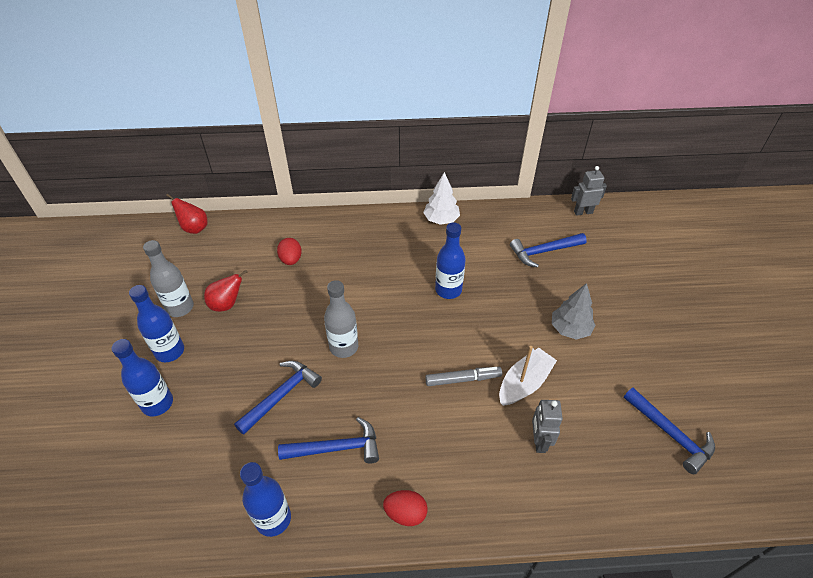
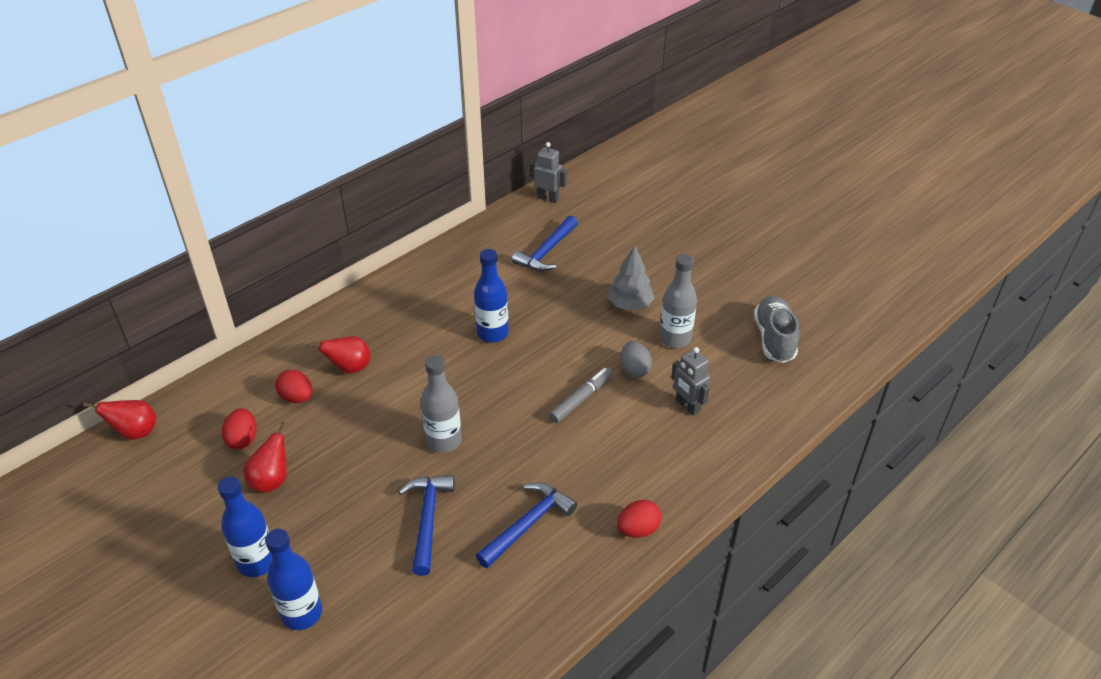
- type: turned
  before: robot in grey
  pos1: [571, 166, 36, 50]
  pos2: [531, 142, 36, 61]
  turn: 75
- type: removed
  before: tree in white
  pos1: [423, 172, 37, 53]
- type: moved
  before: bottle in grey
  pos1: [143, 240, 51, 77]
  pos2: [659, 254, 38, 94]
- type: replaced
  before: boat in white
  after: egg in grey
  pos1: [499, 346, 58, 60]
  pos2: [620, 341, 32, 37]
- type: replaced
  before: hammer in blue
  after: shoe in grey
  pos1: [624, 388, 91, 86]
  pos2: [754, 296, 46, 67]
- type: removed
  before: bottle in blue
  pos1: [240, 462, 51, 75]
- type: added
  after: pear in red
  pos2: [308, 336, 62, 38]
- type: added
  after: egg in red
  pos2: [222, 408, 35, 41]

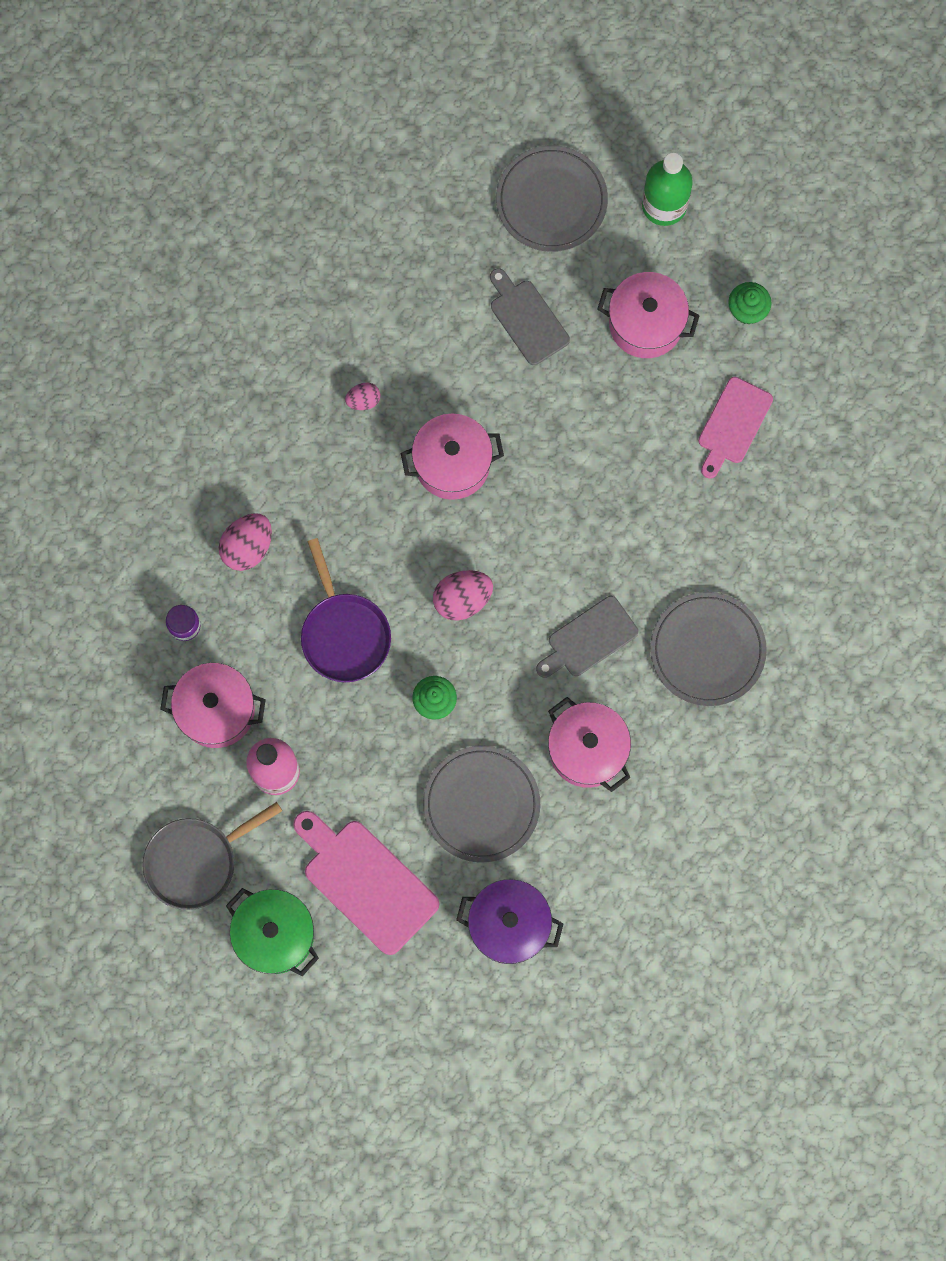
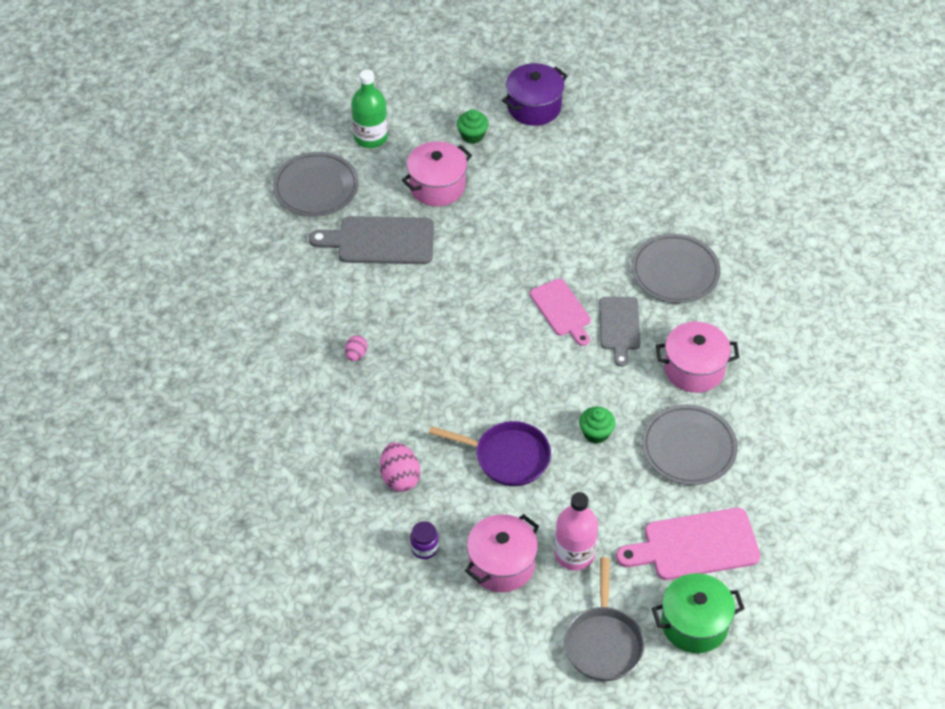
- type: resized
  before: cutting board in grey
  pos1: [490, 268, 80, 97]
  pos2: [309, 216, 125, 48]
  scale: 1.52
- type: moved
  before: cutting board in pink
  pos1: [698, 377, 75, 102]
  pos2: [530, 279, 61, 67]
- type: removed
  before: pot in pink
  pos1: [401, 414, 103, 86]
- type: removed
  before: egg in pink
  pos1: [433, 570, 60, 50]
- type: moved
  before: pot in purple
  pos1: [456, 879, 108, 85]
  pos2: [502, 63, 66, 63]

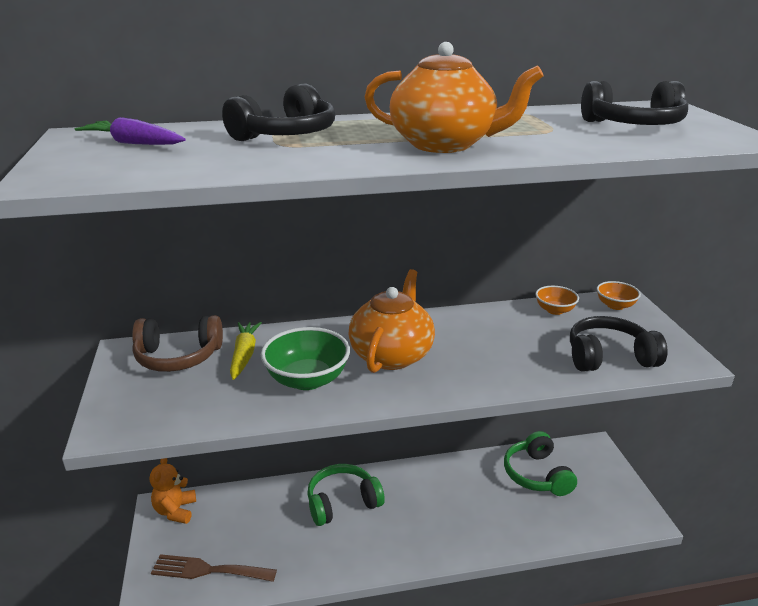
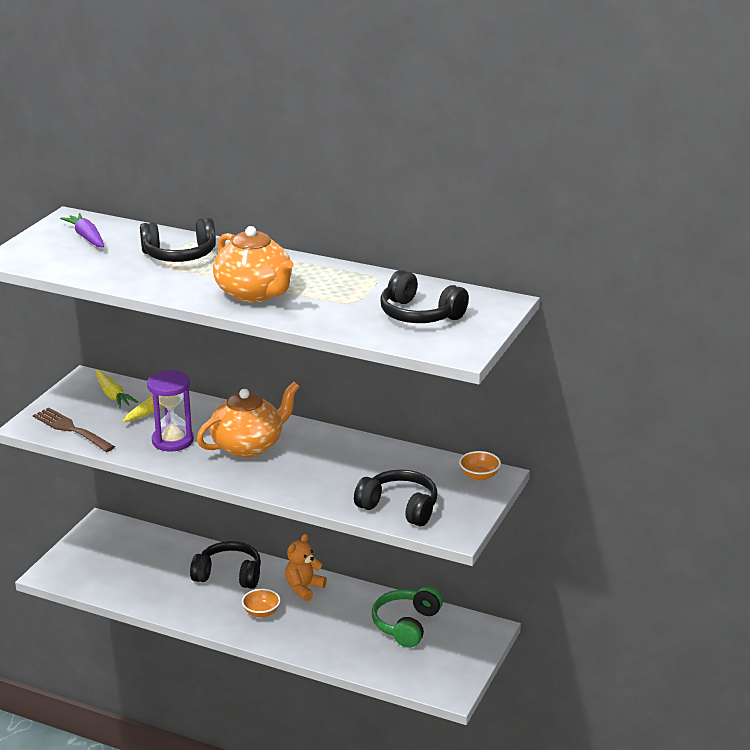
- type: moved
  before: bowl in orange
  pos1: [536, 286, 43, 29]
  pos2: [242, 589, 38, 29]
- type: replaced
  before: headphones in brown
  after: carrot in yellow
  pos1: [132, 315, 91, 57]
  pos2: [95, 370, 43, 38]
- type: replaced
  before: bowl in green
  after: hourglass in purple
  pos1: [261, 327, 89, 63]
  pos2: [147, 370, 47, 82]
- type: moved
  before: teddy bear in orange
  pos1: [150, 458, 46, 66]
  pos2: [285, 534, 42, 67]
- type: recoloured
  before: headphones in green
  after: headphones in black
  pos1: [307, 464, 78, 62]
  pos2: [190, 541, 71, 48]
- type: moved
  before: fork in brown
  pos1: [151, 554, 126, 28]
  pos2: [33, 408, 82, 44]

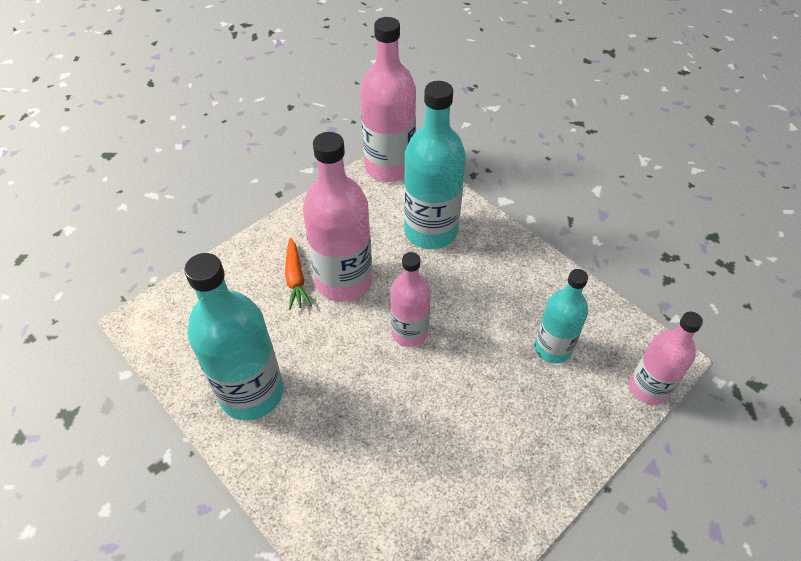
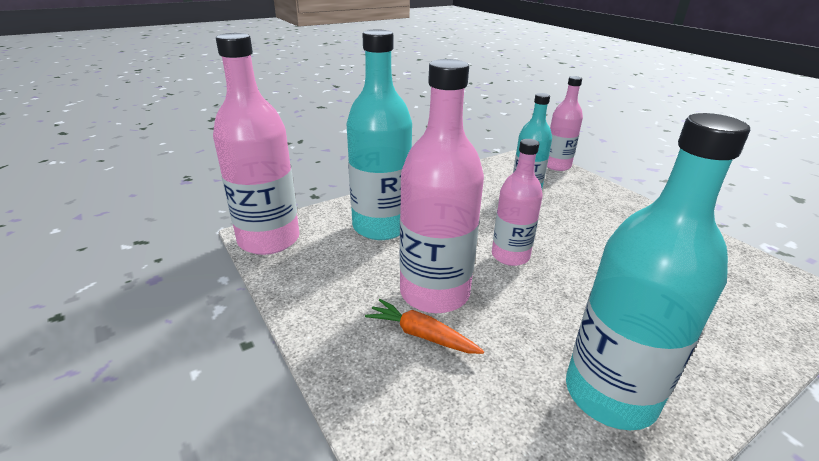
- type: turned
  before: carrot in orange
  pos1: [285, 238, 27, 72]
  pos2: [365, 299, 119, 55]
  turn: -150

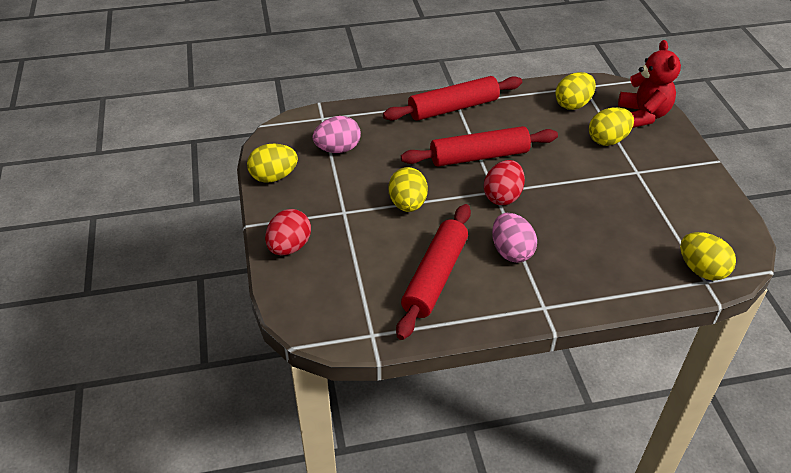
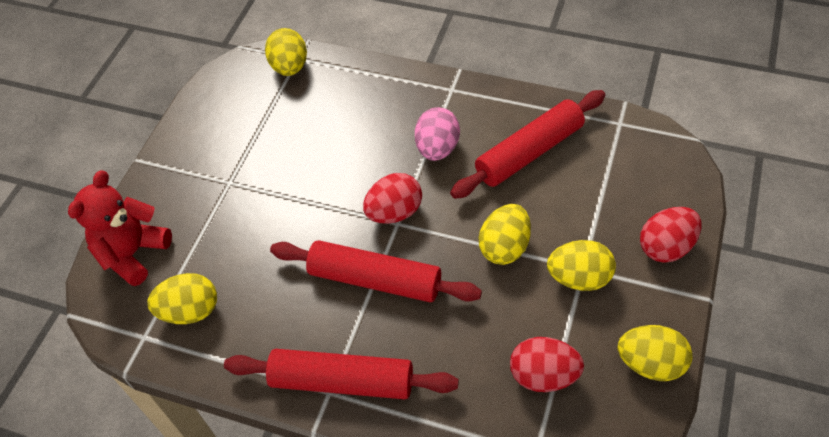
- type: moved
  before: egg in yellow
  pos1: [589, 107, 45, 39]
  pos2: [547, 240, 69, 51]
- type: recoloured
  before: egg in pink
  after: egg in red
  pos1: [313, 116, 48, 37]
  pos2: [510, 337, 74, 55]

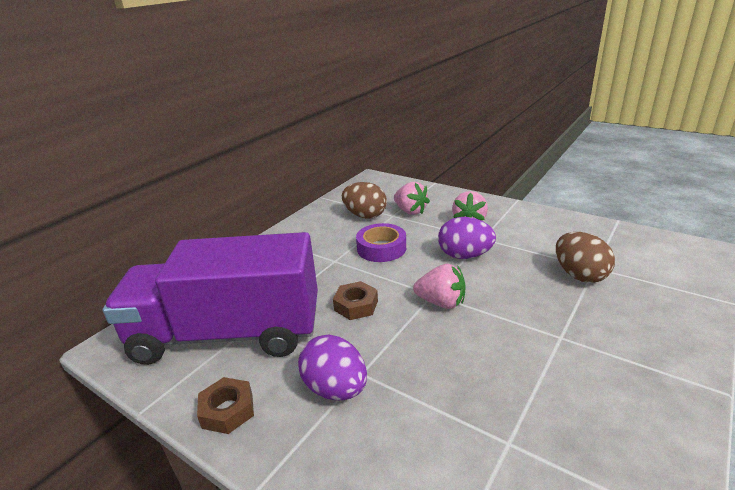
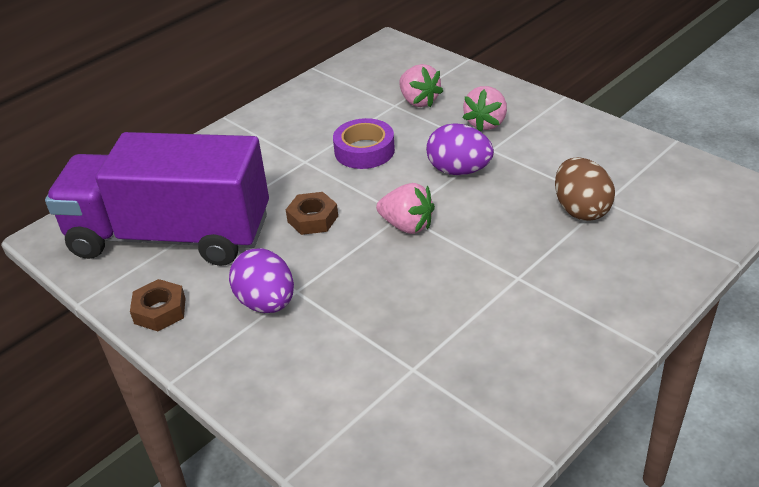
- type: removed
  before: egg in brown
  pos1: [342, 182, 45, 37]

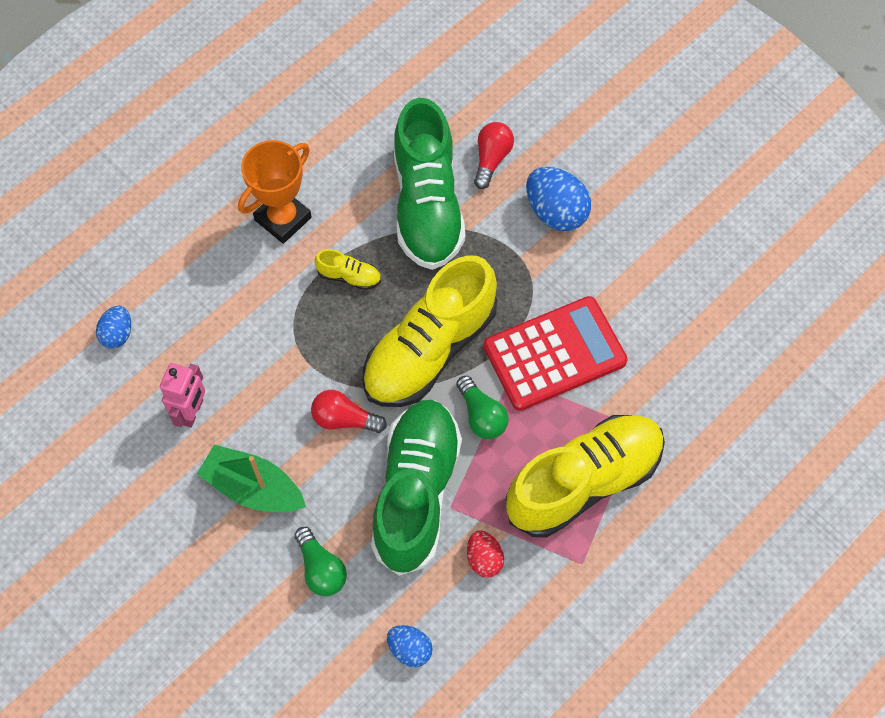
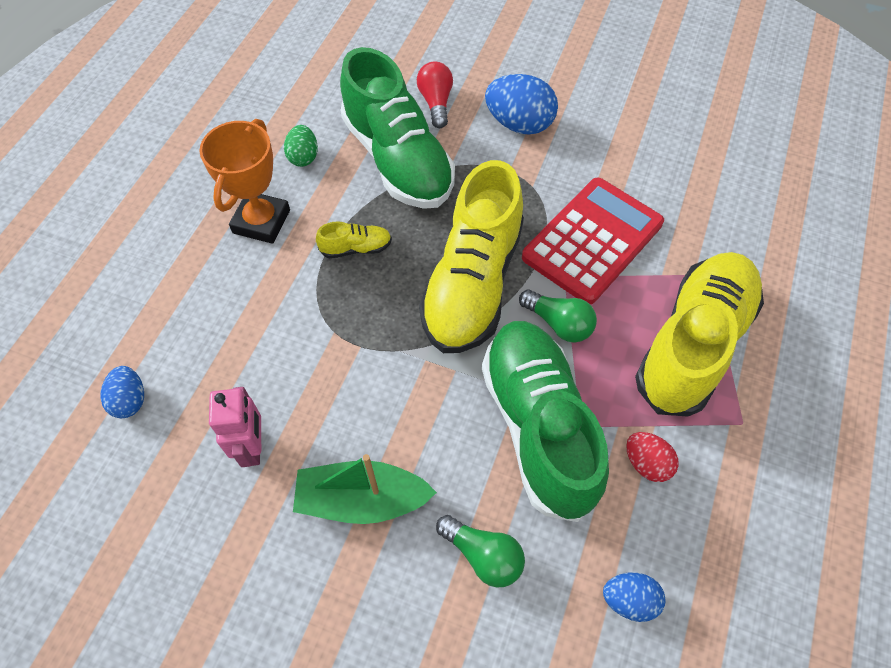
- type: removed
  before: light bulb in red
  pos1: [311, 390, 76, 43]
- type: added
  after: egg in green
  pos2: [284, 125, 34, 42]

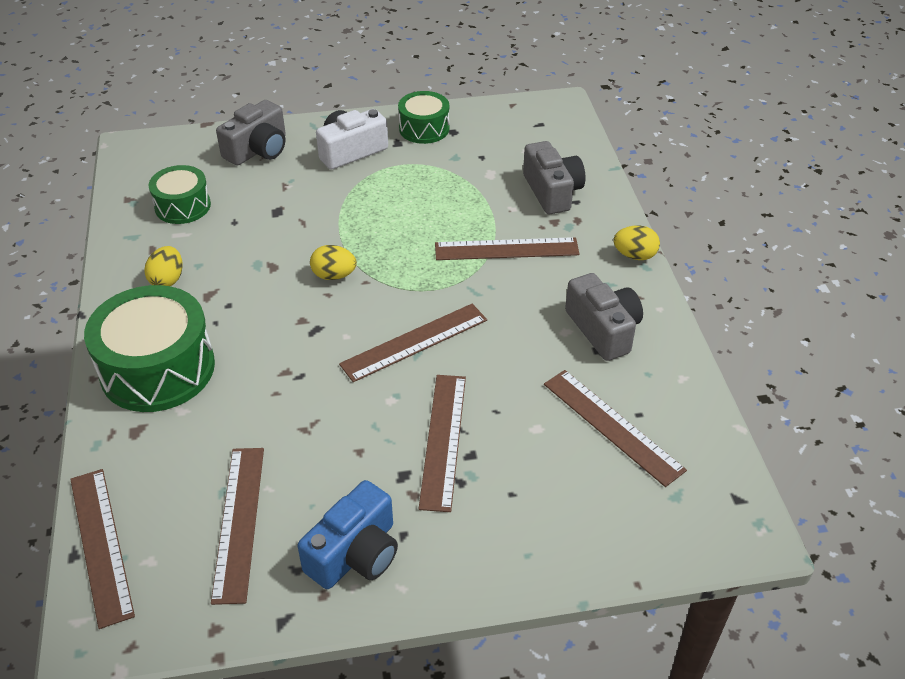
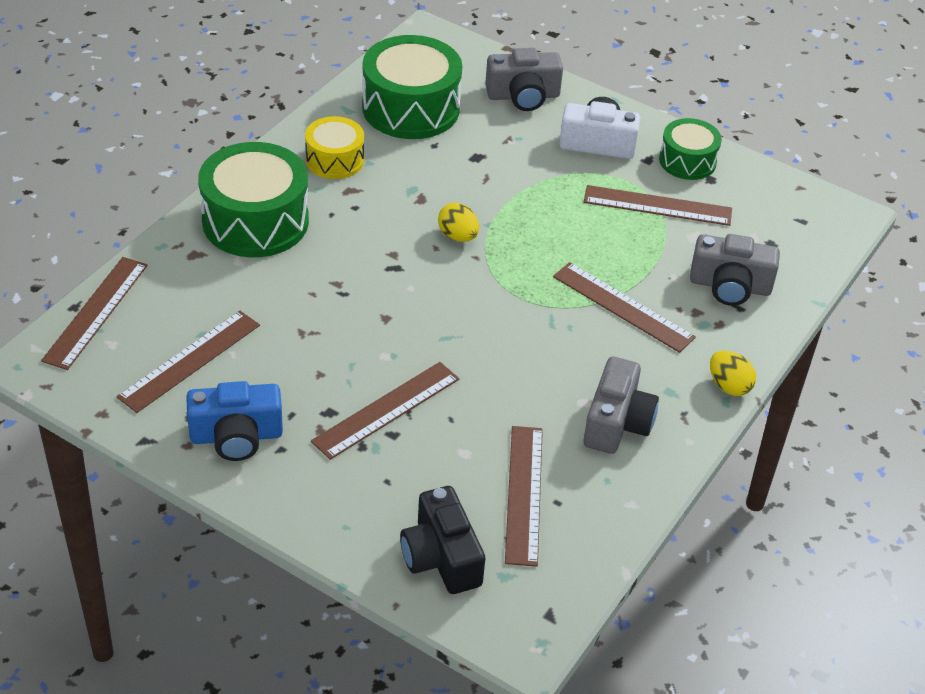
- type: turned
  before: camera in grey
  pos1: [523, 141, 63, 73]
  pos2: [690, 234, 90, 72]
  turn: 75
- type: resized
  before: drum in green
  pos1: [149, 165, 62, 59]
  pos2: [362, 35, 100, 104]
  scale: 1.74
- type: replaced
  before: egg in yellow
  after: drum in yellow
  pos1: [144, 246, 39, 40]
  pos2: [305, 116, 59, 63]
- type: moved
  before: ruler in brown
  pos1: [339, 304, 148, 78]
  pos2: [584, 185, 148, 41]
- type: added
  after: camera in black
  pos2: [400, 486, 85, 108]

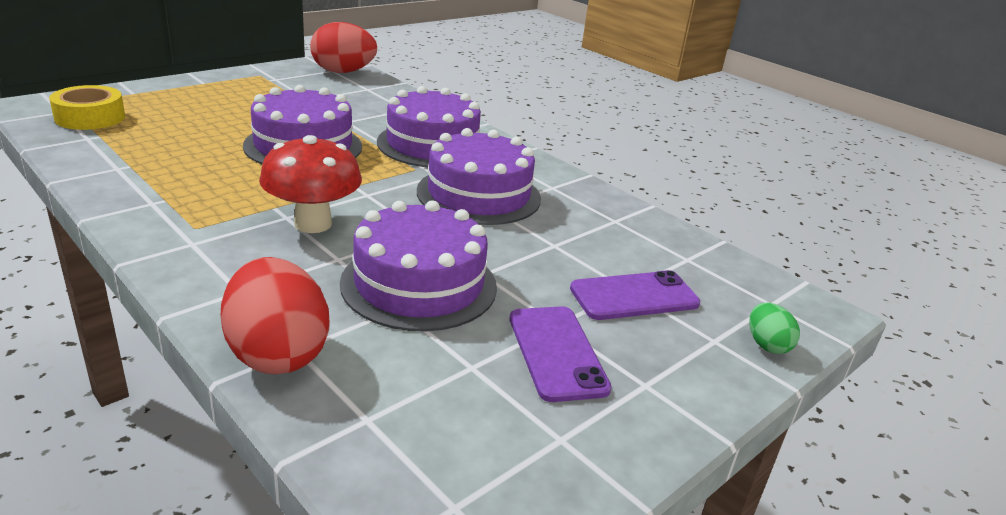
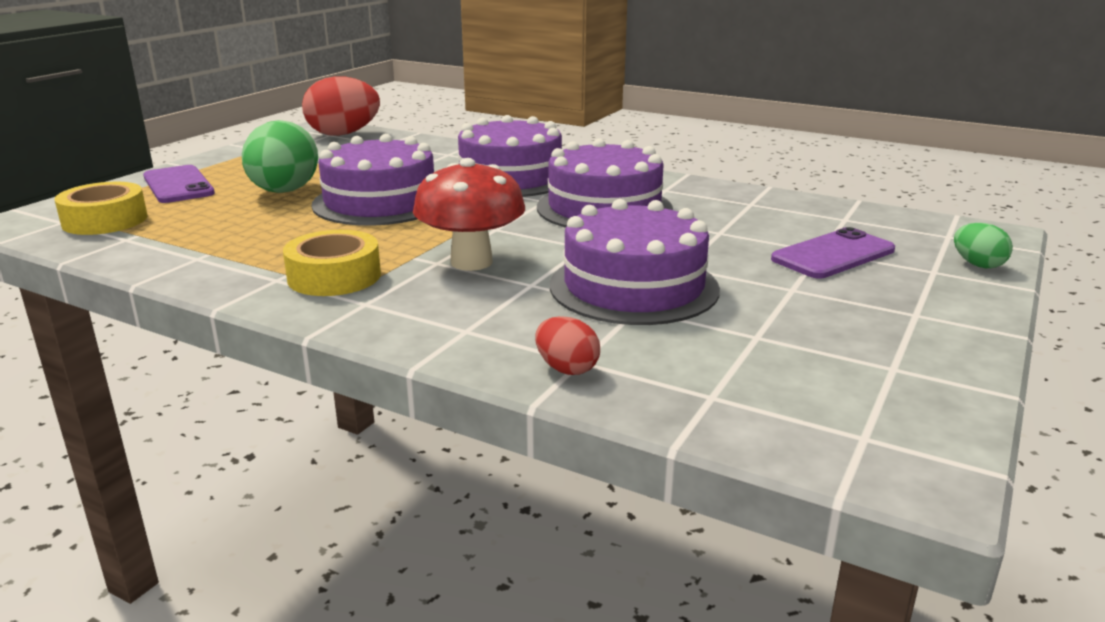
- type: resized
  before: egg in red
  pos1: [221, 257, 108, 117]
  pos2: [535, 316, 65, 59]
  scale: 0.49
- type: moved
  before: phone in purple
  pos1: [509, 306, 103, 96]
  pos2: [143, 165, 72, 38]
- type: added
  after: egg in green
  pos2: [242, 120, 76, 73]
- type: added
  after: tape in yellow
  pos2: [283, 230, 98, 66]

